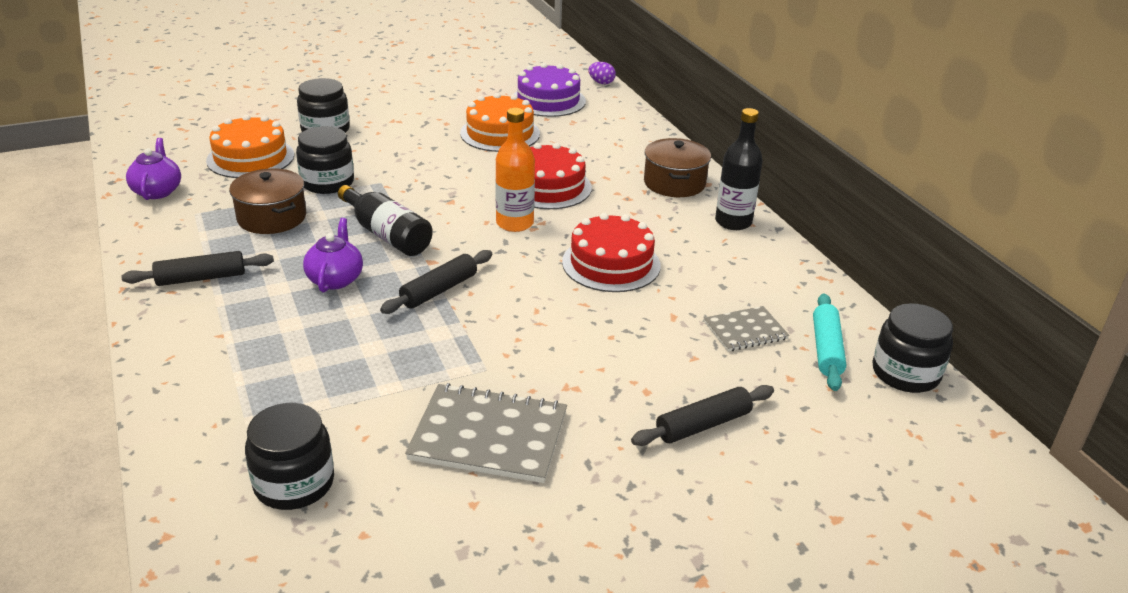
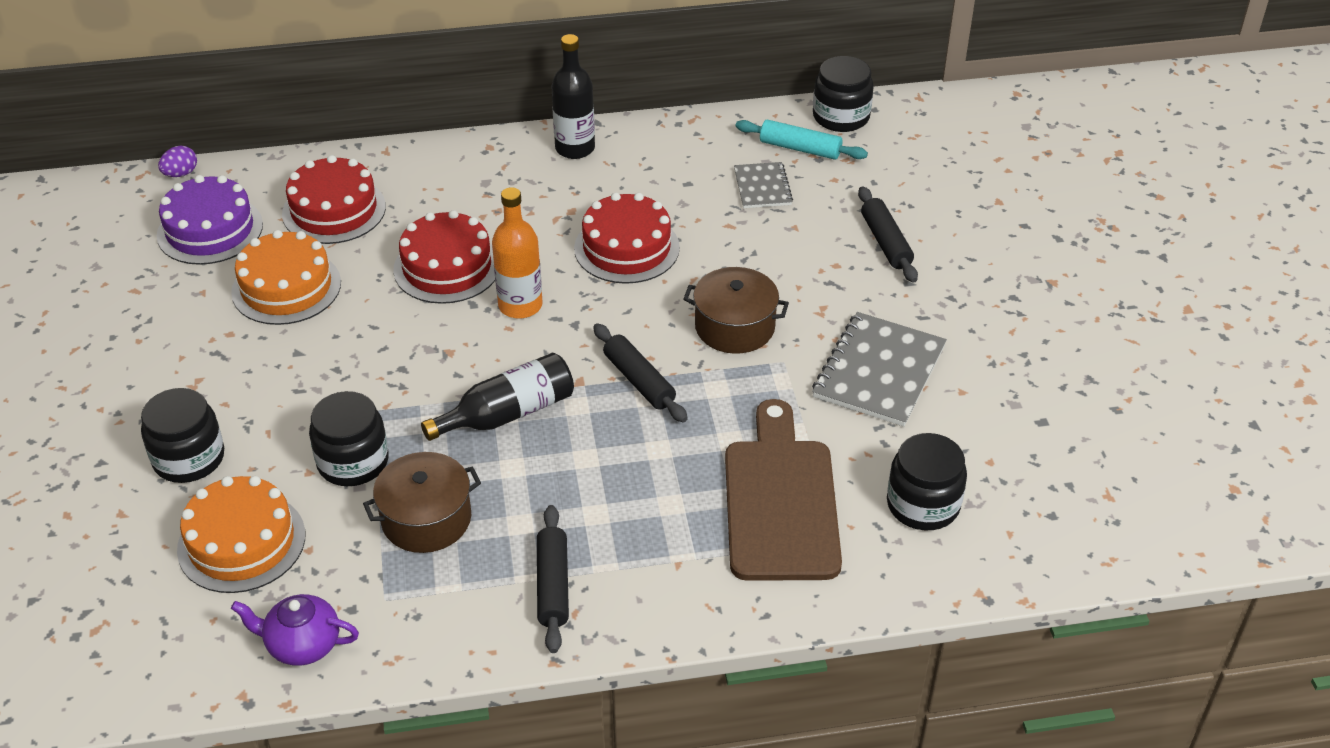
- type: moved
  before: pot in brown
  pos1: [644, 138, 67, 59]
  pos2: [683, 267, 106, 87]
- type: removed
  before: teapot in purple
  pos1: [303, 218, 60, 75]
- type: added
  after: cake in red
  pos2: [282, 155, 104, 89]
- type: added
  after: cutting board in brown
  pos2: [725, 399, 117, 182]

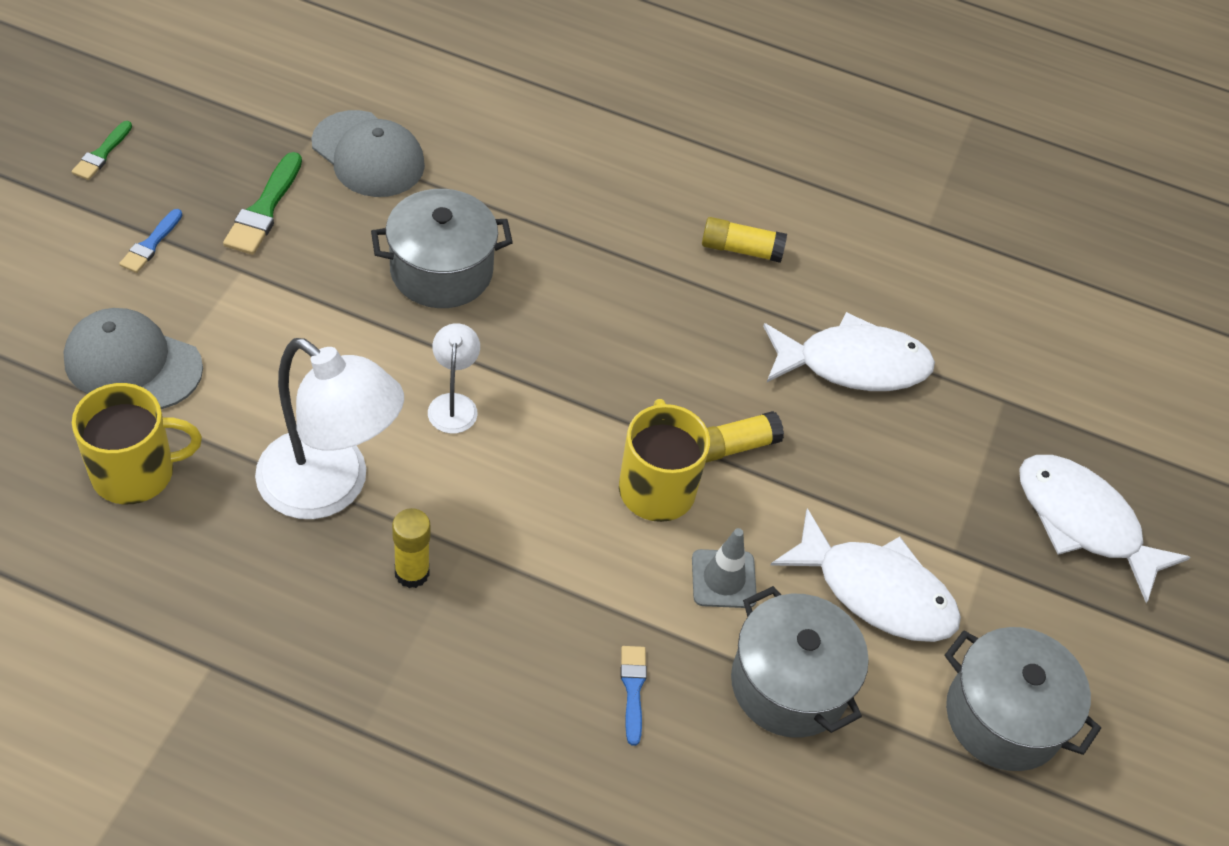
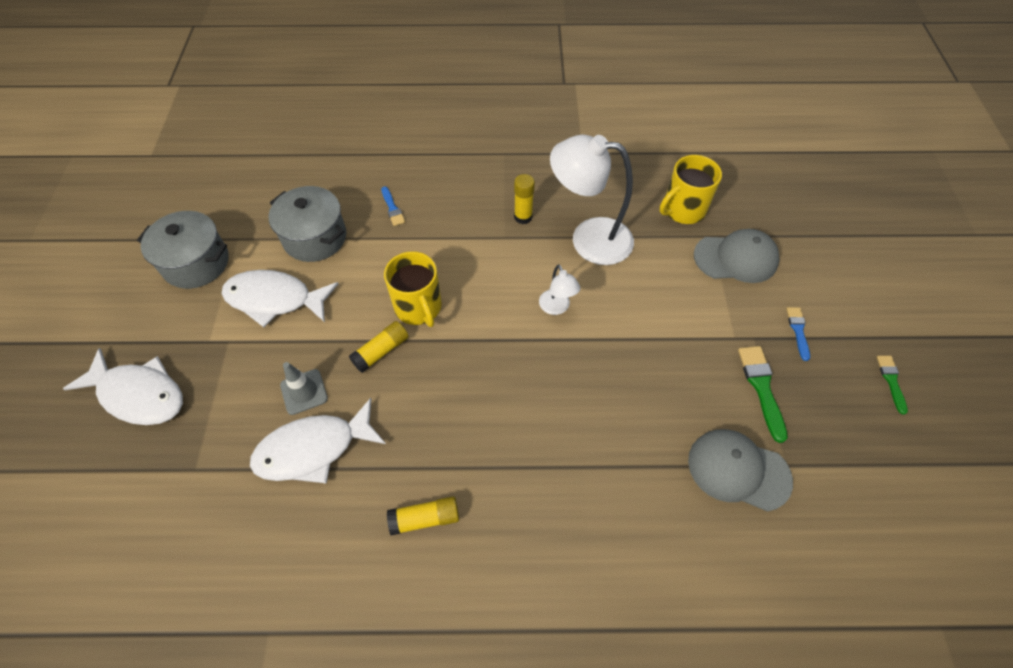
- type: removed
  before: pot in grey
  pos1: [371, 189, 142, 119]
- type: moved
  before: traffic cone in grey
  pos1: [692, 528, 65, 80]
  pos2: [280, 362, 48, 53]

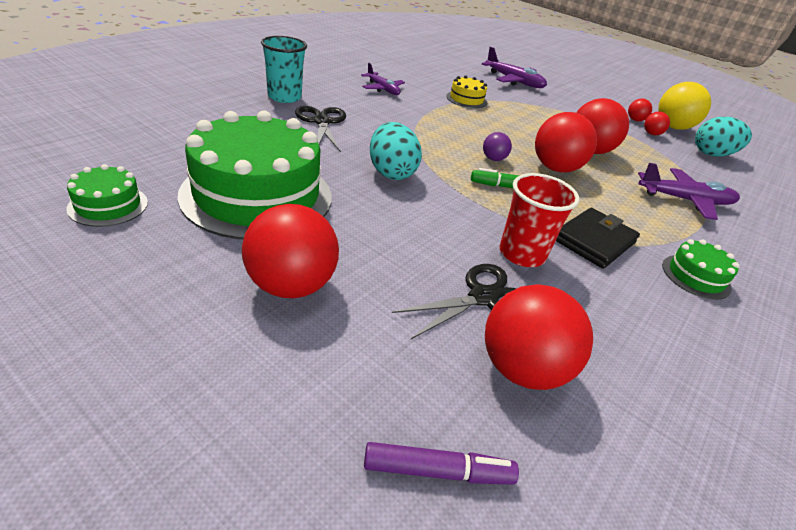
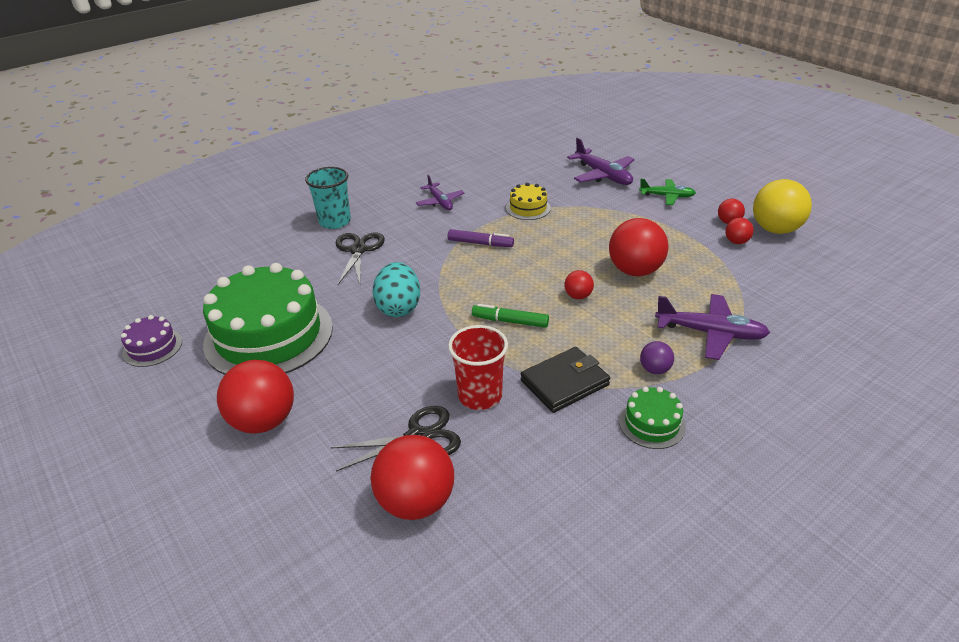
- type: resized
  before: ball in red
  pos1: [535, 112, 62, 61]
  pos2: [565, 270, 29, 29]
  scale: 0.49
- type: removed
  before: egg in turquoise
  pos1: [695, 117, 57, 39]
- type: moved
  before: ball in purple
  pos1: [483, 132, 29, 29]
  pos2: [640, 341, 34, 33]
- type: recoloured
  before: cake in green
  after: cake in purple
  pos1: [67, 164, 81, 63]
  pos2: [121, 315, 61, 52]
- type: moved
  before: marker in purple
  pos1: [364, 442, 155, 43]
  pos2: [448, 229, 66, 18]
- type: added
  after: plane in green
  pos2: [639, 179, 57, 26]

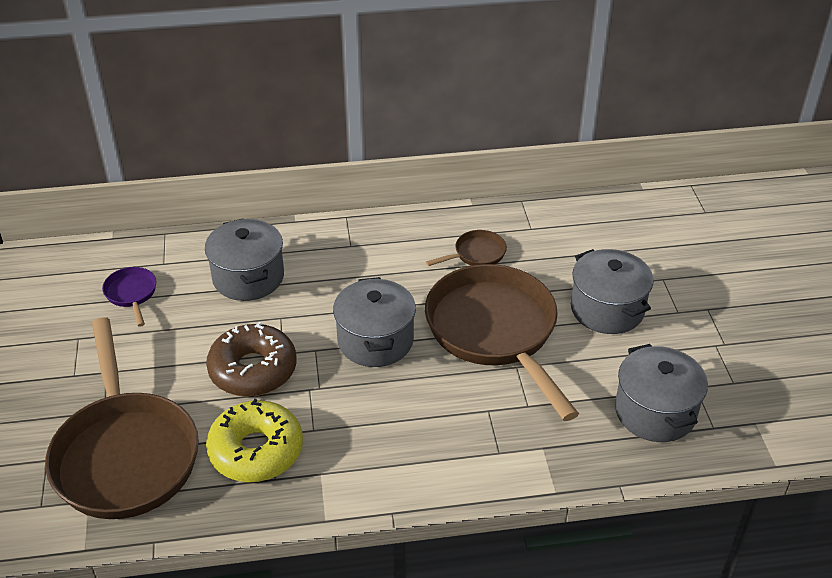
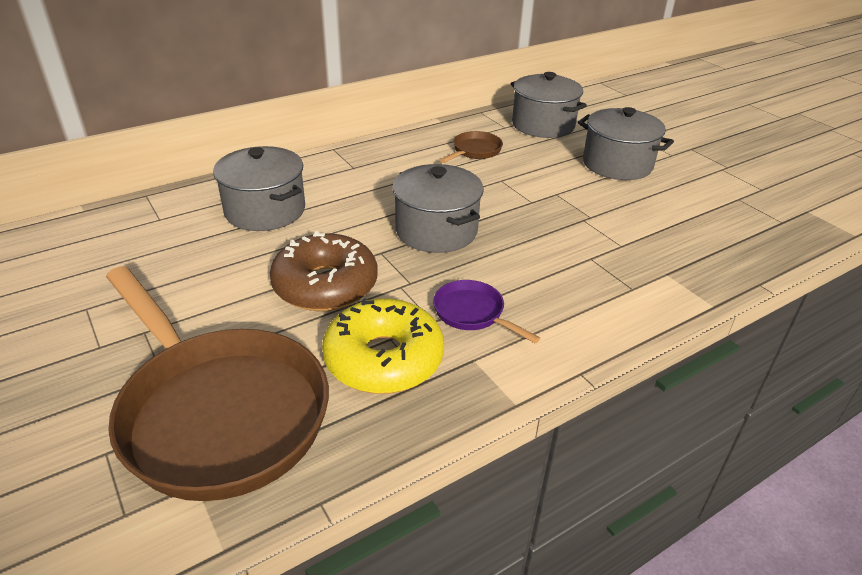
- type: removed
  before: pan in brown
  pos1: [425, 264, 154, 157]
- type: moved
  before: pan in purple
  pos1: [102, 267, 55, 60]
  pos2: [433, 280, 107, 63]
- type: moved
  before: pot in grey
  pos1: [615, 344, 93, 98]
  pos2: [510, 72, 77, 66]

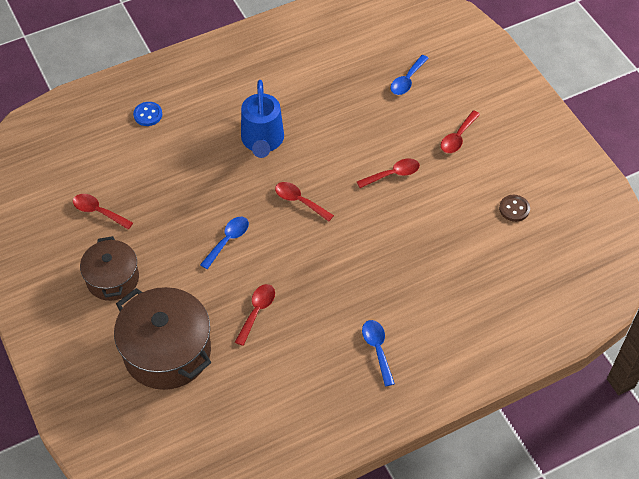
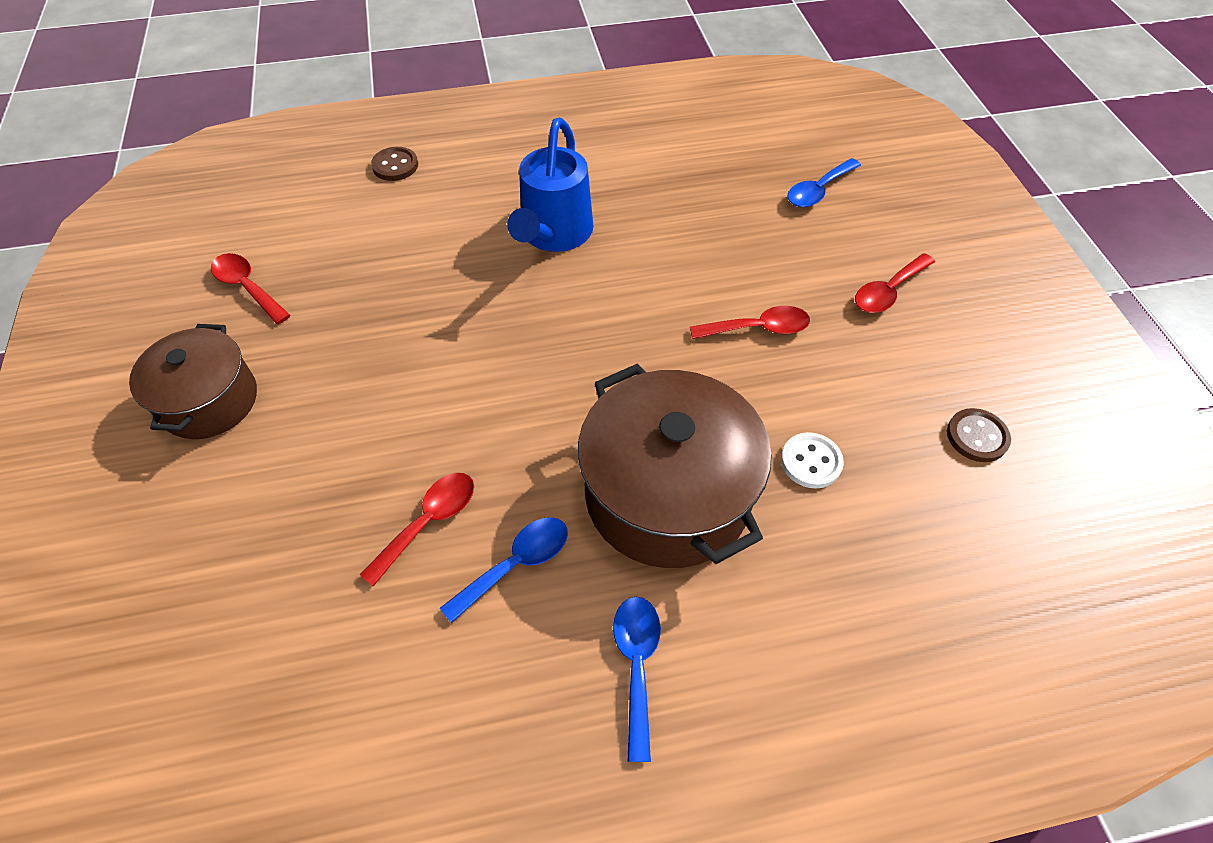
- type: recoloured
  before: button in blue
  after: button in brown
  pos1: [133, 102, 29, 24]
  pos2: [371, 147, 47, 34]
- type: removed
  before: spoon in red
  pos1: [275, 182, 59, 40]
- type: moved
  before: spoon in blue
  pos1: [200, 217, 49, 52]
  pos2: [440, 517, 128, 106]
- type: moved
  before: pot in brown
  pos1: [114, 287, 98, 103]
  pos2: [578, 363, 194, 205]
- type: added
  after: button in white
  pos2: [781, 432, 63, 57]

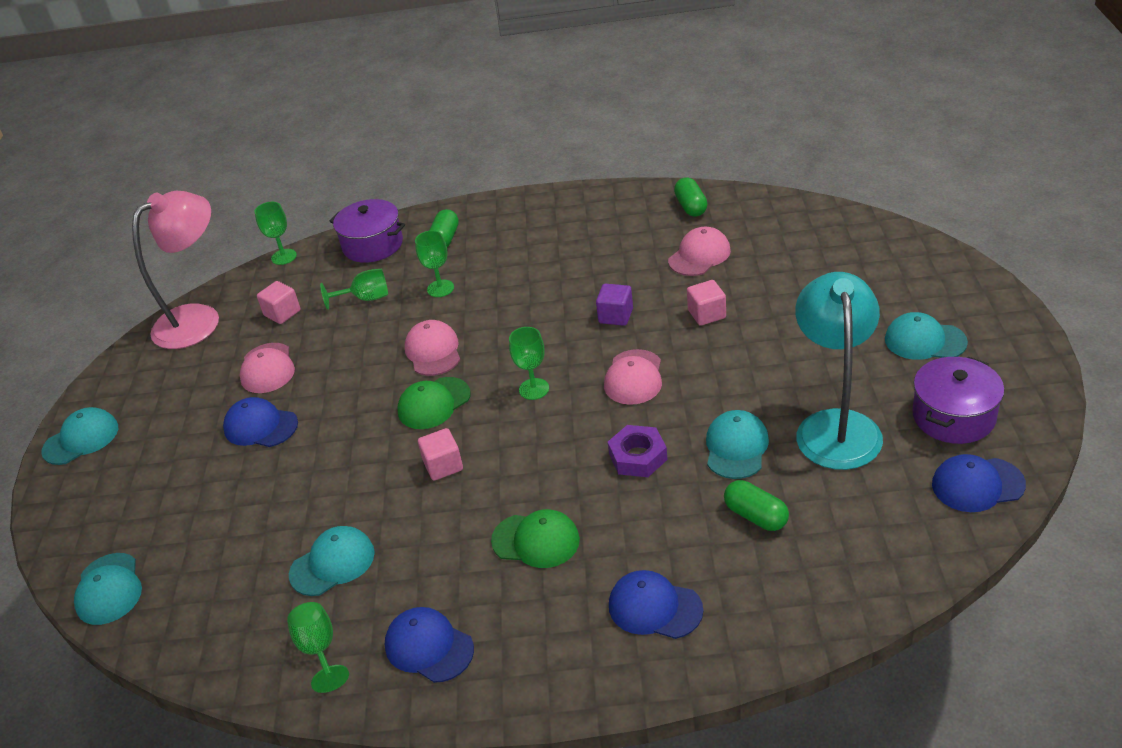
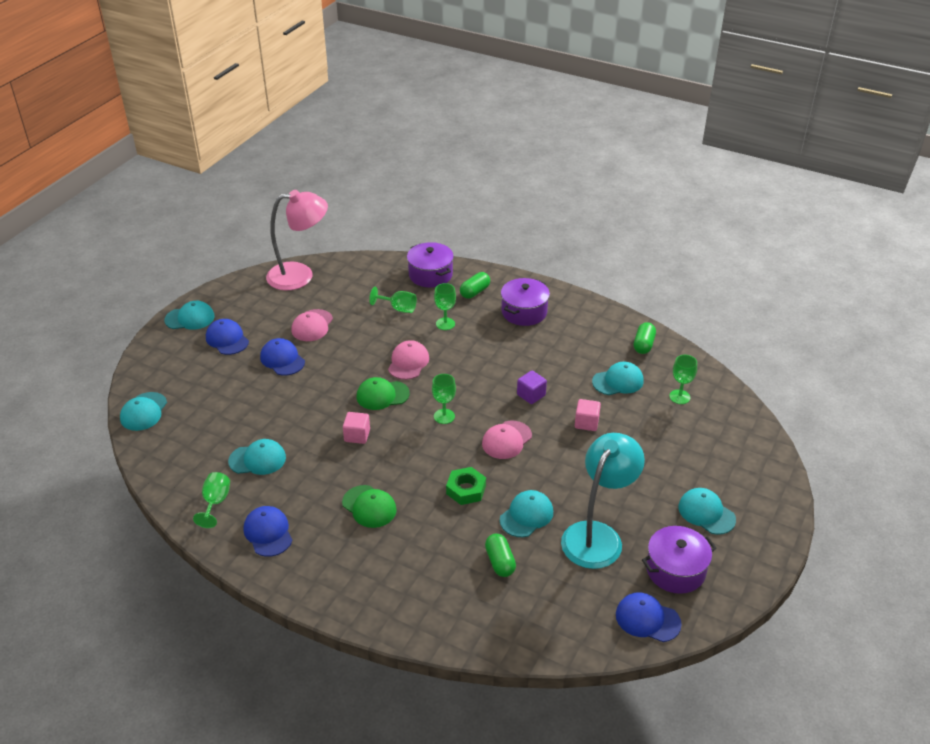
- type: moved
  before: goblet in green
  pos1: [255, 202, 42, 63]
  pos2: [669, 355, 28, 49]
- type: recoloured
  before: cap in pink
  after: cap in turquoise
  pos1: [668, 227, 63, 49]
  pos2: [592, 362, 52, 33]
- type: removed
  before: cube in pink
  pos1: [257, 281, 44, 43]
- type: recoloured
  before: nut in purple
  after: nut in green
  pos1: [608, 425, 59, 52]
  pos2: [446, 467, 40, 38]
- type: moved
  before: cap in blue
  pos1: [609, 570, 94, 69]
  pos2: [206, 319, 43, 36]
- type: added
  after: pot in purple
  pos2: [501, 278, 49, 48]

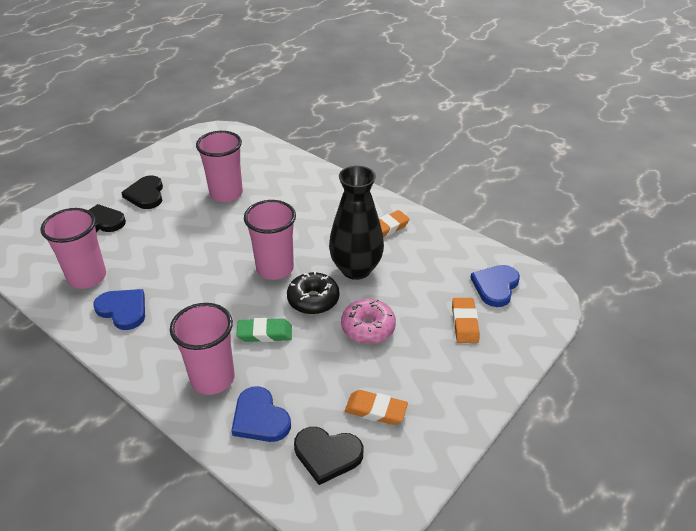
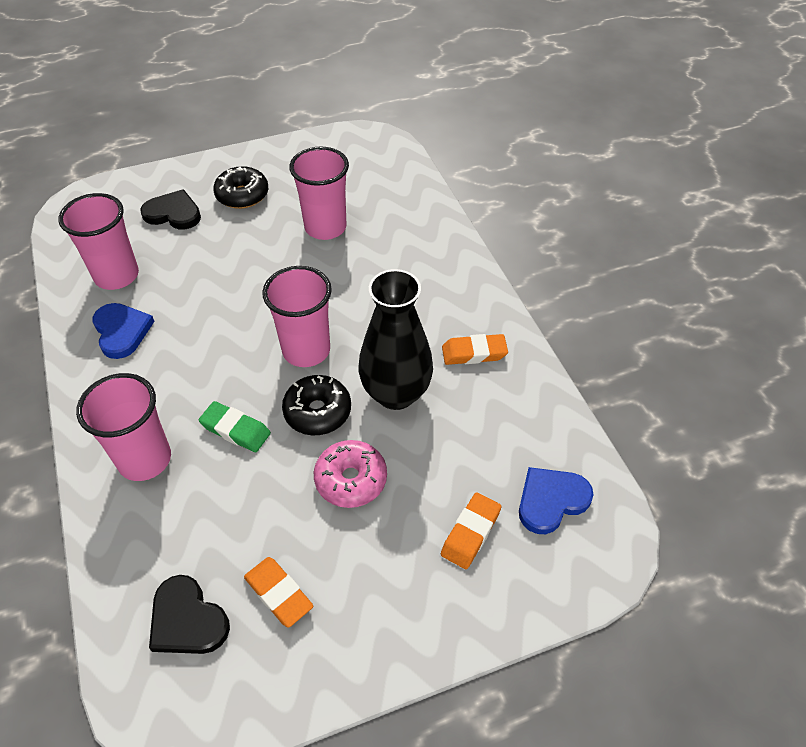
- type: replaced
  before: heart in black
  after: donut in black
  pos1: [121, 176, 42, 33]
  pos2: [213, 166, 55, 43]
- type: removed
  before: heart in blue
  pos1: [231, 386, 60, 56]

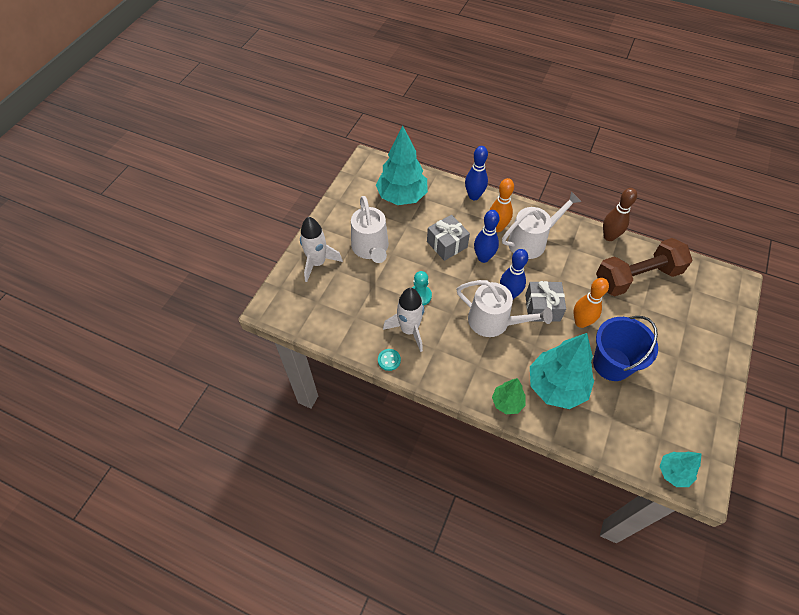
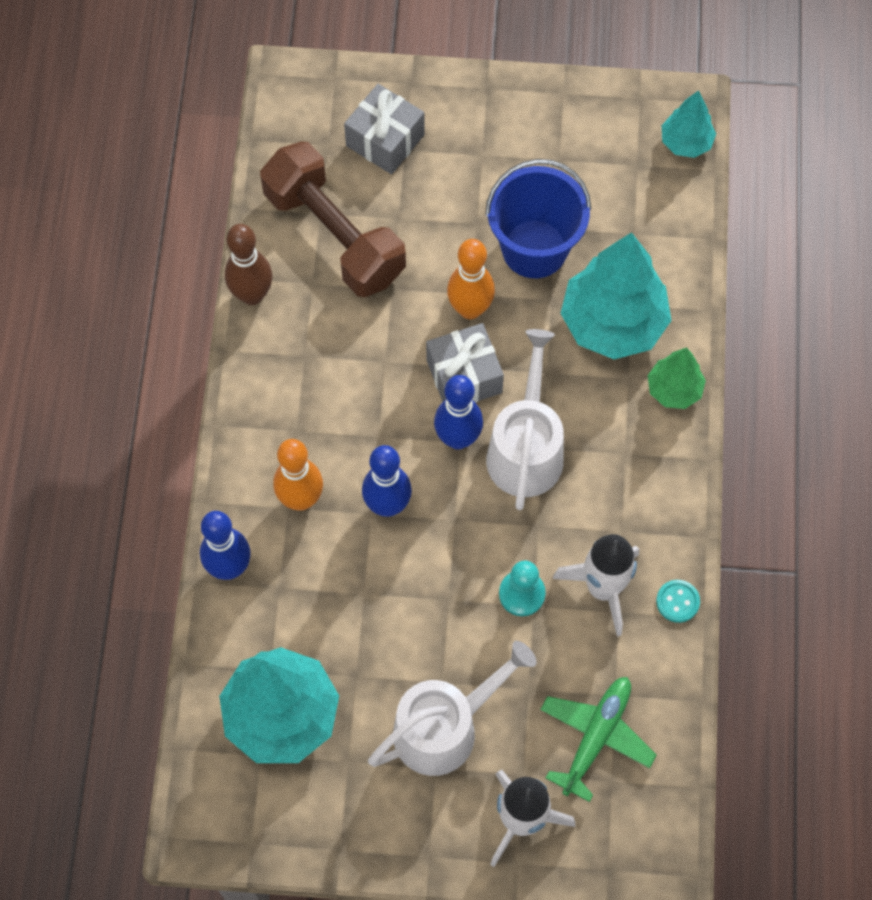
- type: removed
  before: watering can in white
  pos1: [502, 191, 79, 68]
- type: moved
  before: gift in grey
  pos1: [427, 215, 43, 46]
  pos2: [344, 84, 81, 90]
- type: added
  after: plane in green
  pos2: [540, 677, 117, 125]

